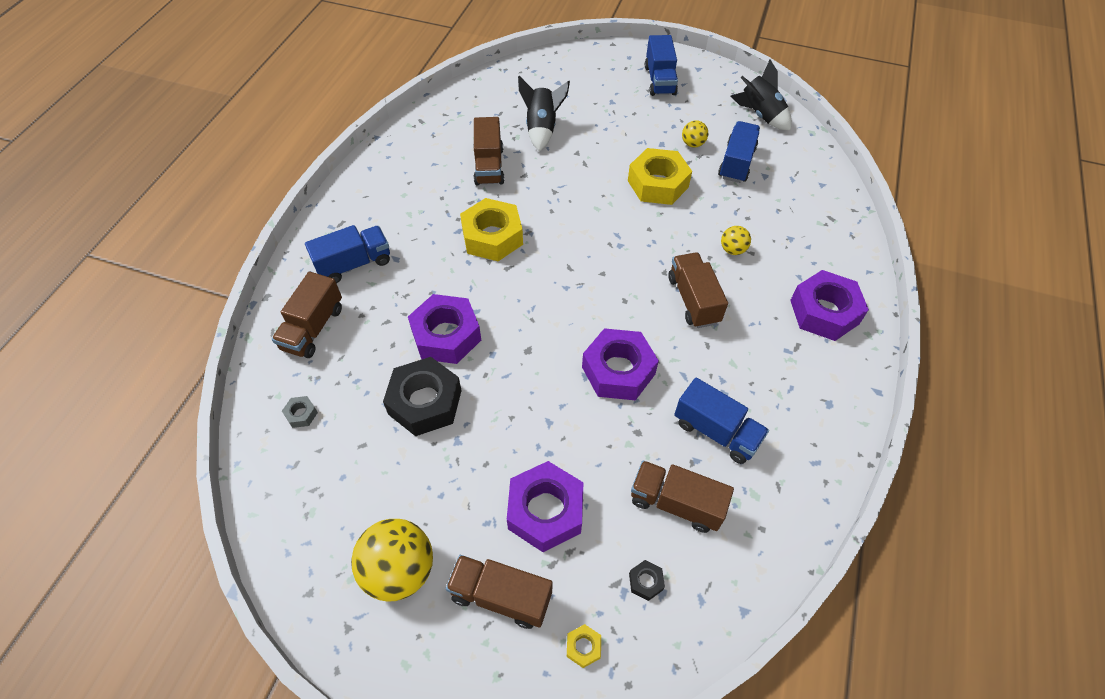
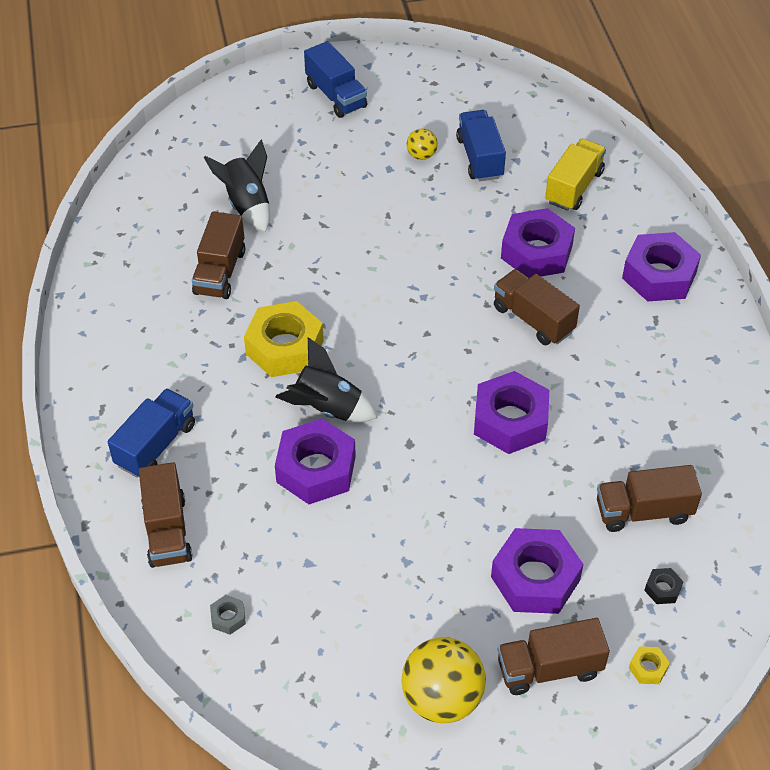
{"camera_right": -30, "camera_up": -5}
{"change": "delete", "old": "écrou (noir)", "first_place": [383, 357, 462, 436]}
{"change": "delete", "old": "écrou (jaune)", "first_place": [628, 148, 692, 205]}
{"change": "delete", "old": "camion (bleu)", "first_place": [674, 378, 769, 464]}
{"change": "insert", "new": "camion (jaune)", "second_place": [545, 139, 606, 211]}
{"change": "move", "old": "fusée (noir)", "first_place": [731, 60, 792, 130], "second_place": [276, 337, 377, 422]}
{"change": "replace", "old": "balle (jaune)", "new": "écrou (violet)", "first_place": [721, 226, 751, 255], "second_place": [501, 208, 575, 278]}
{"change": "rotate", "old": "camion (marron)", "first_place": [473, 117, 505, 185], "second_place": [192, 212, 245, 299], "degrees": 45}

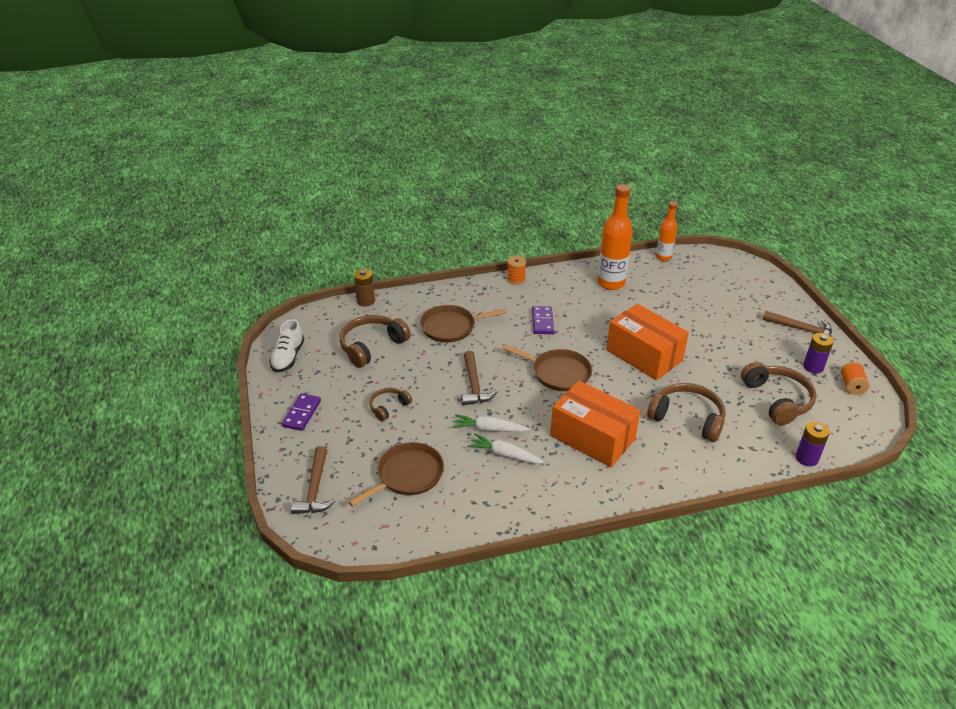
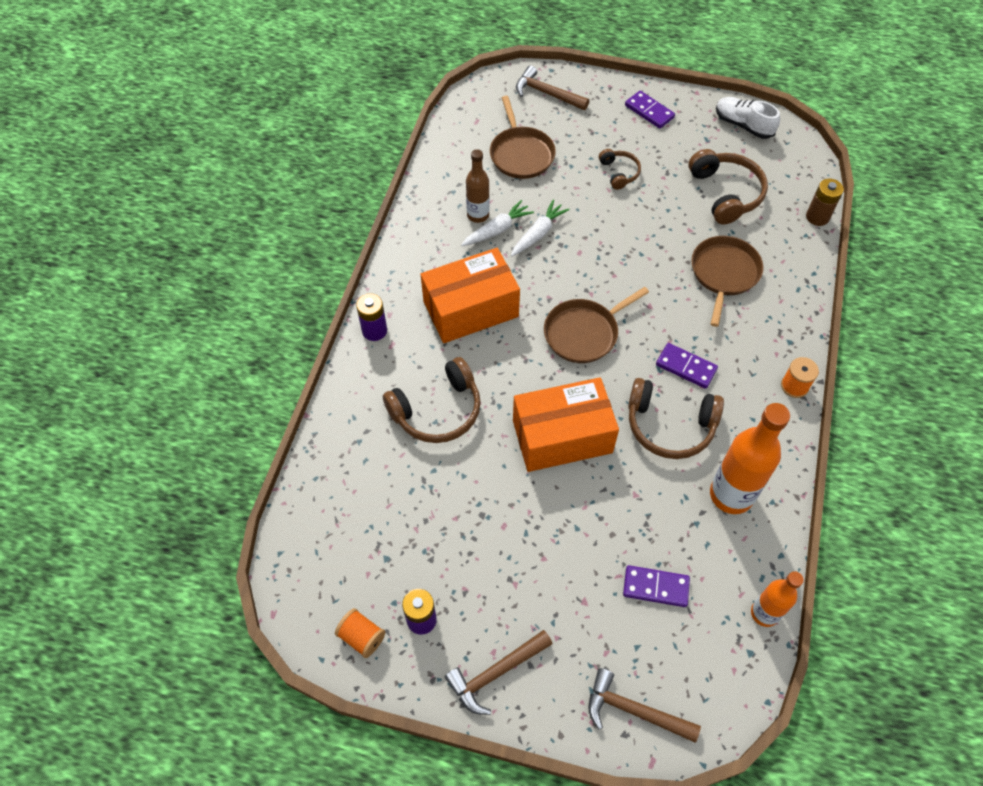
{"camera_right": 120, "camera_up": 20}
{"change": "insert", "new": "bouteille (marron)", "second_place": [466, 149, 490, 223]}
{"change": "insert", "new": "domino (violet)", "second_place": [623, 565, 690, 607]}
{"change": "move", "old": "marteau (marron)", "first_place": [461, 351, 498, 405], "second_place": [588, 668, 701, 743]}
{"change": "move", "old": "casque audio (marron)", "first_place": [741, 362, 816, 425], "second_place": [628, 378, 724, 459]}
{"change": "move", "old": "pile (violet)", "first_place": [796, 422, 830, 466], "second_place": [356, 293, 387, 341]}

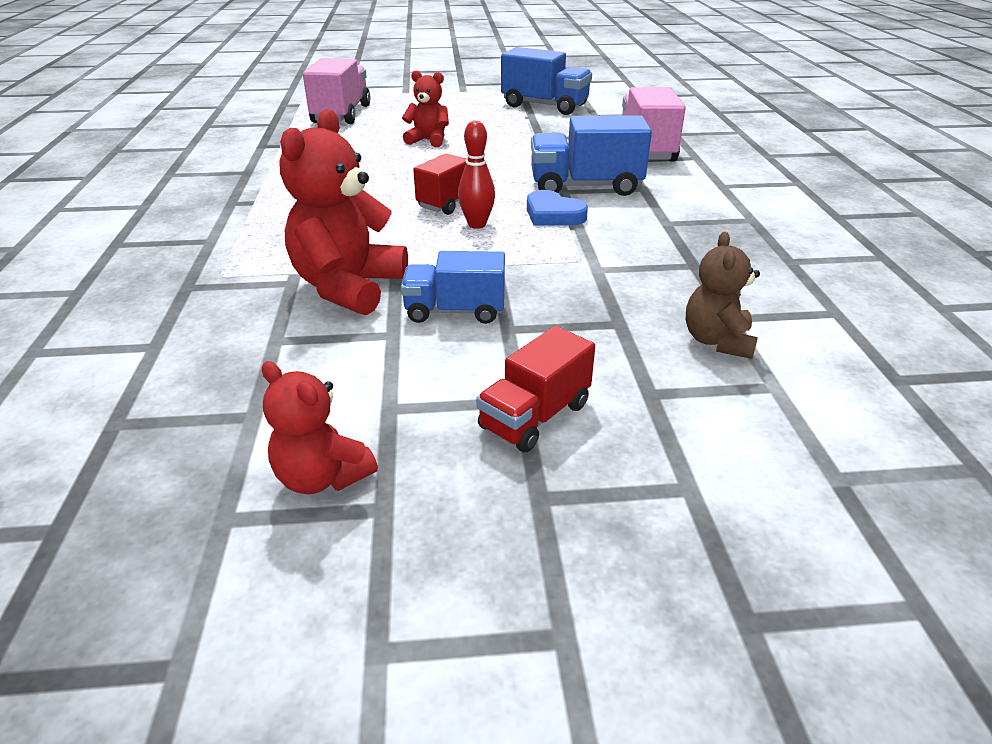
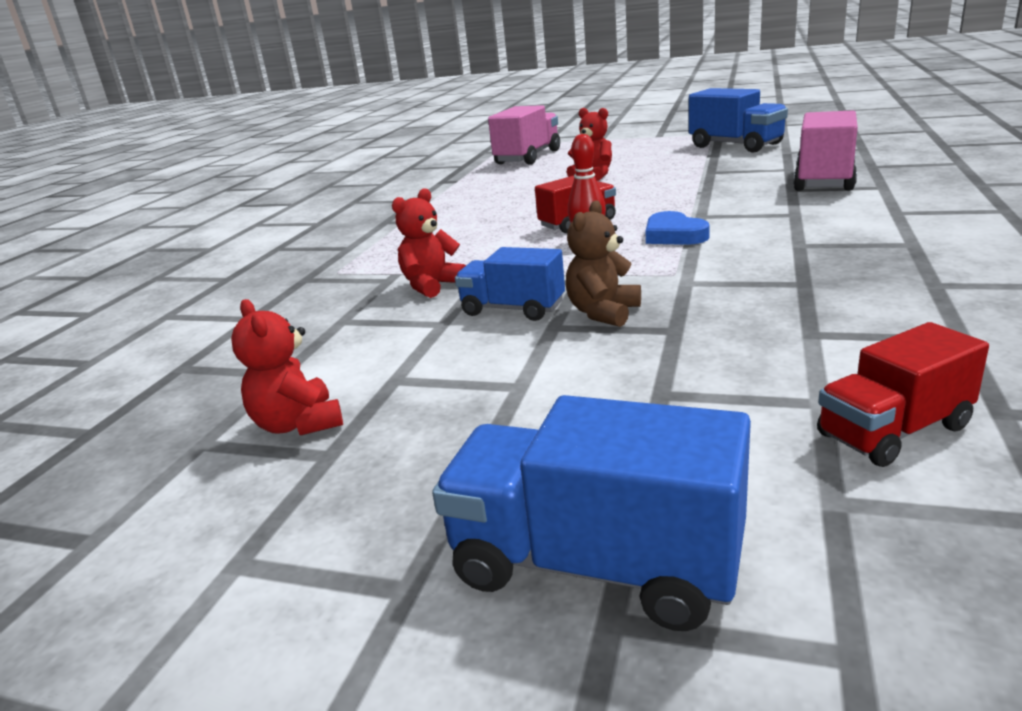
{"camera_right": 25, "camera_up": -10}
{"change": "move", "old": "camion (rouge)", "first_place": [476, 326, 595, 452], "second_place": [817, 322, 989, 467]}
{"change": "move", "old": "camion (bleu)", "first_place": [531, 115, 652, 196], "second_place": [432, 395, 751, 631]}
{"change": "move", "old": "ours en peluche (marron)", "first_place": [686, 232, 760, 359], "second_place": [566, 200, 641, 327]}
{"change": "resize", "old": "ours en peluche (rouge)", "first_place": [280, 109, 408, 315], "second_place": [392, 188, 466, 298], "factor": 0.59}

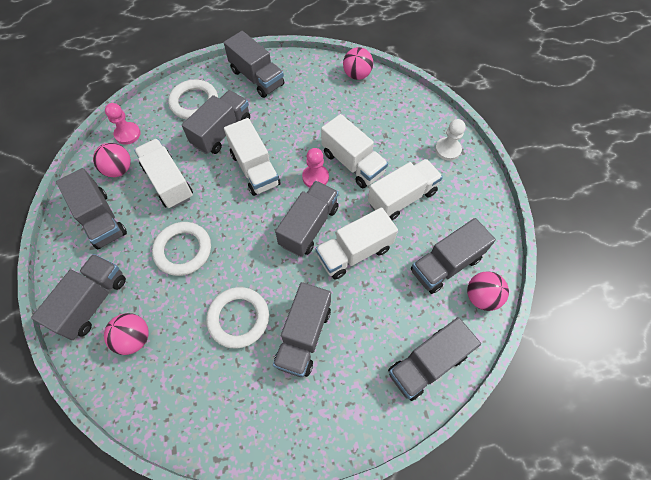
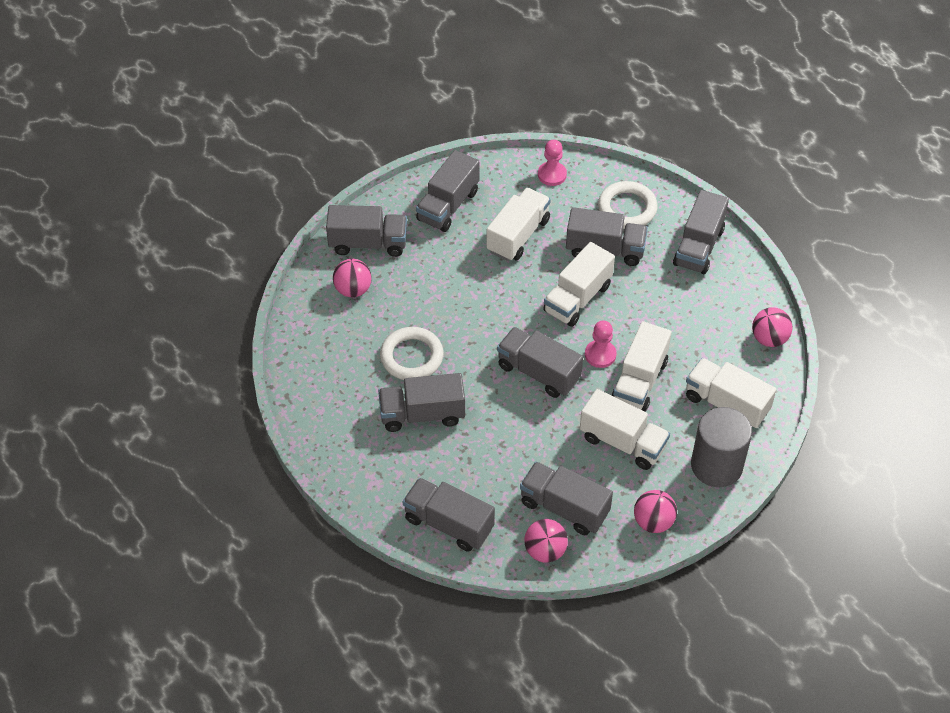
{"camera_right": 65, "camera_up": -10}
{"change": "delete", "old": "anneau (blanc)", "first_place": [152, 222, 211, 276]}
{"change": "move", "old": "balle (rose)", "first_place": [93, 143, 131, 177], "second_place": [634, 490, 677, 533]}
{"change": "move", "old": "camion (blanc)", "first_place": [316, 207, 398, 279], "second_place": [686, 358, 777, 428]}
{"change": "replace", "old": "pion (blanc)", "new": "cylindre (gris)", "first_place": [435, 119, 465, 161], "second_place": [691, 407, 752, 487]}
{"change": "rotate", "old": "camion (gris)", "first_place": [275, 181, 339, 257], "second_place": [497, 327, 583, 398], "degrees": -150}

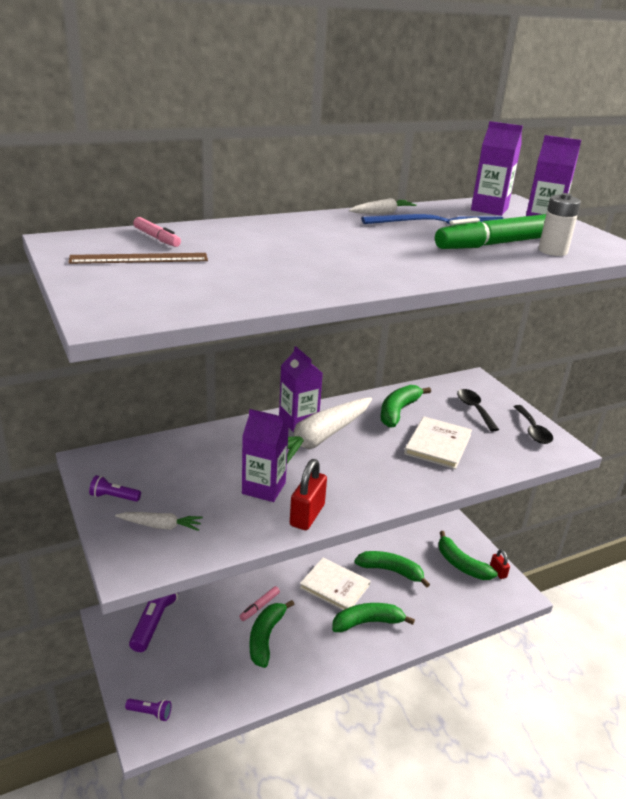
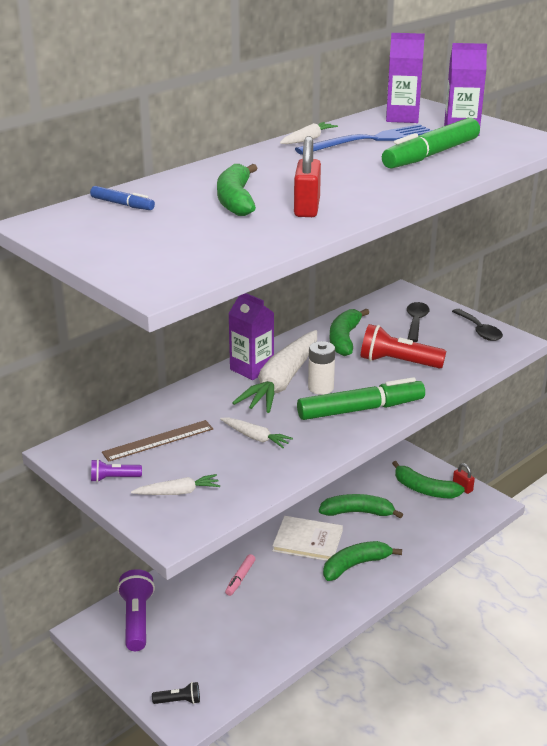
{"camera_right": -15, "camera_up": 0}
{"change": "insert", "new": "feutre (vert)", "second_place": [297, 377, 425, 420]}
{"change": "move", "old": "règle (marron)", "first_place": [68, 253, 208, 264], "second_place": [102, 420, 213, 462]}
{"change": "move", "old": "banane (vert)", "first_place": [250, 600, 294, 668], "second_place": [217, 164, 257, 216]}
{"change": "move", "old": "cadenas (rouge)", "first_place": [290, 459, 327, 530], "second_place": [294, 136, 321, 217]}
{"change": "move", "old": "pile (blanc)", "first_place": [538, 193, 581, 256], "second_place": [308, 341, 335, 395]}
{"change": "replace", "old": "brique de lait (violet)", "new": "carotte (blanc)", "first_place": [242, 409, 289, 502], "second_place": [220, 417, 293, 448]}
{"change": "replace", "old": "livre (blanc)", "new": "lampe de poche (rouge)", "first_place": [404, 416, 472, 469], "second_place": [361, 324, 446, 369]}
{"change": "recolor", "old": "lampe de poche (violet)", "new": "lampe de poche (noir)", "first_place": [125, 699, 171, 721], "second_place": [152, 682, 200, 704]}
{"change": "recolor", "old": "feutre (rose)", "new": "feutre (bleu)", "first_place": [133, 217, 181, 247], "second_place": [90, 186, 155, 210]}
{"change": "rotate", "old": "cuillère (noir)", "first_place": [457, 389, 499, 431], "second_place": [407, 302, 430, 342], "degrees": 45}

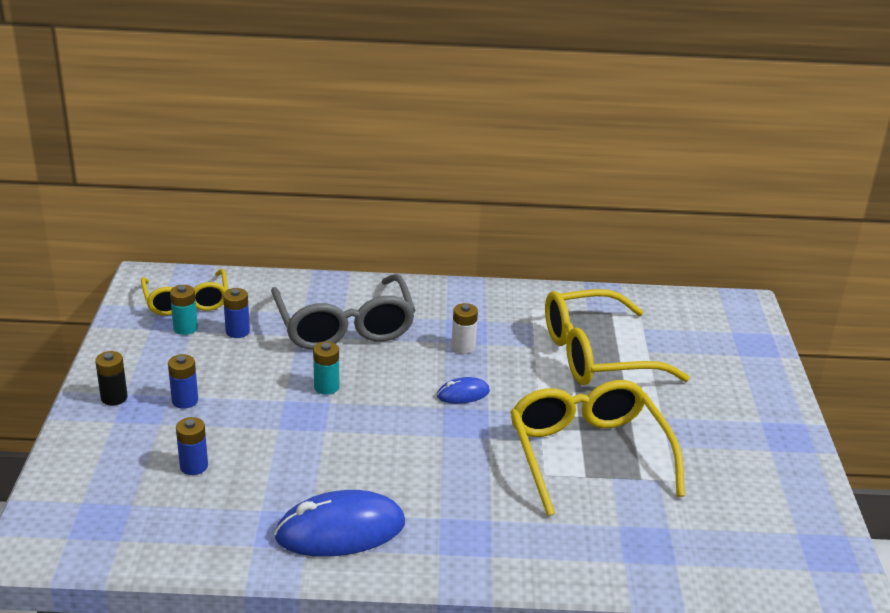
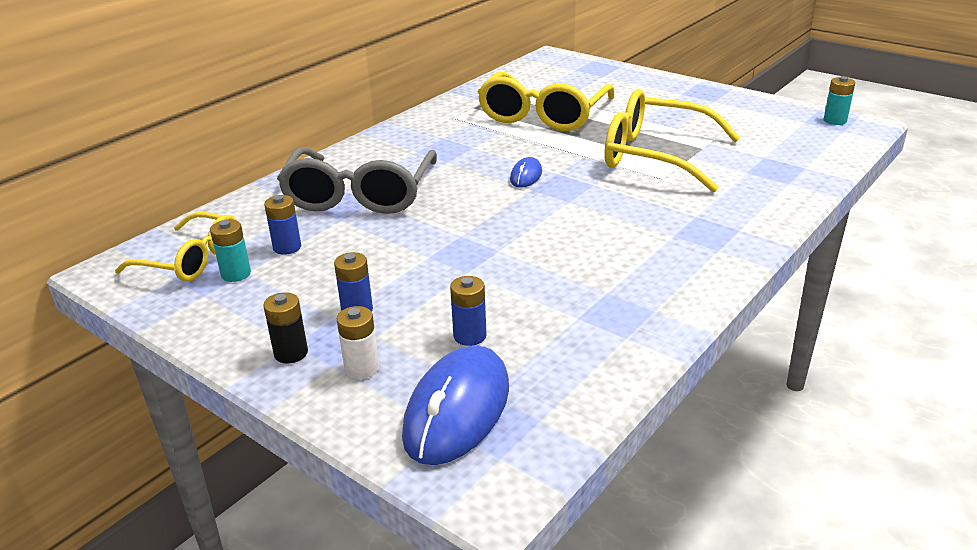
{"camera_right": -50, "camera_up": 0}
{"change": "move", "old": "souris (bleu)", "first_place": [274, 490, 405, 557], "second_place": [402, 346, 509, 465]}
{"change": "move", "old": "pile (turquoise)", "first_place": [313, 341, 339, 395], "second_place": [824, 76, 855, 125]}
{"change": "move", "old": "pile (blanc)", "first_place": [451, 303, 478, 354], "second_place": [337, 306, 379, 379]}
{"change": "rotate", "old": "lunettes (gris)", "first_place": [271, 274, 416, 350], "second_place": [277, 147, 437, 214], "degrees": 75}

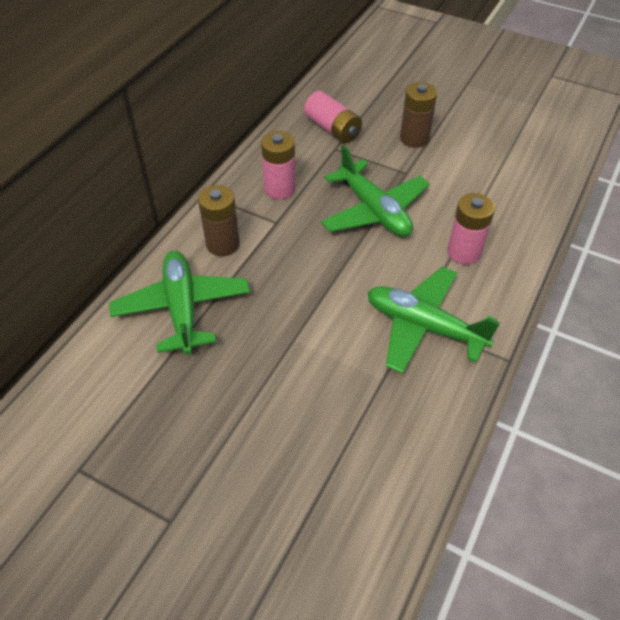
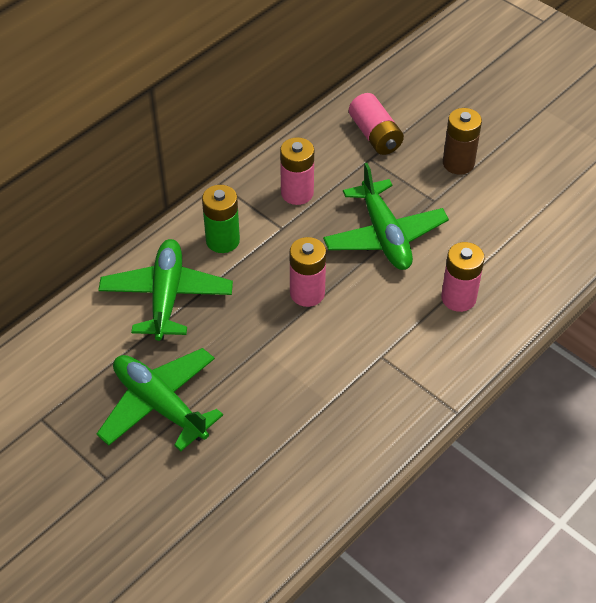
{"camera_right": 15, "camera_up": 0}
{"change": "insert", "new": "pile (rose)", "second_place": [290, 237, 326, 307]}
{"change": "move", "old": "avion (vert)", "first_place": [367, 267, 500, 374], "second_place": [97, 348, 223, 451]}
{"change": "recolor", "old": "pile (marron)", "new": "pile (vert)", "first_place": [198, 185, 240, 256], "second_place": [202, 185, 240, 253]}

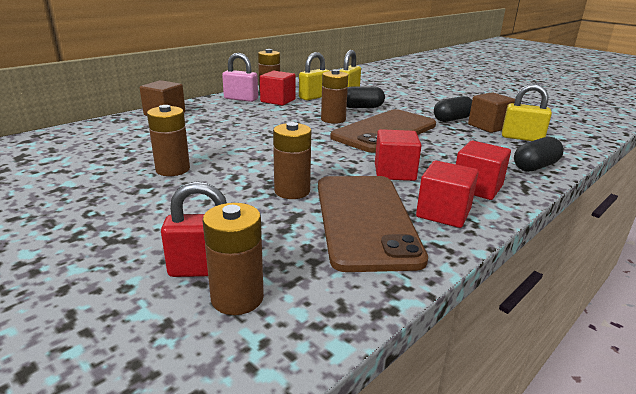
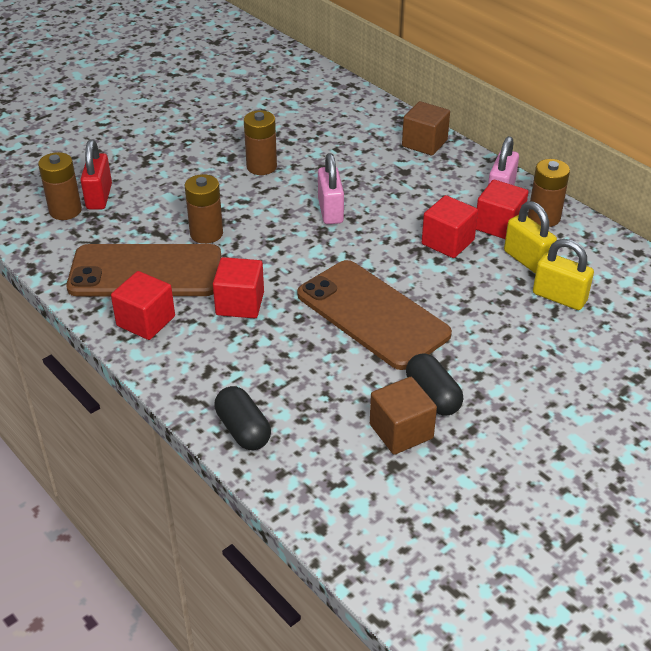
{"camera_right": 95, "camera_up": 15}
{"change": "delete", "old": "pile (marron)", "first_place": [321, 69, 348, 124]}
{"change": "delete", "old": "gélule (noir)", "first_place": [347, 87, 385, 108]}
{"change": "delete", "old": "cadenas (jaune)", "first_place": [502, 84, 552, 141]}
{"change": "insert", "new": "cadenas (rose)", "second_place": [318, 153, 344, 224]}
{"change": "move", "old": "cube (rouge)", "first_place": [456, 141, 511, 200], "second_place": [422, 195, 478, 258]}

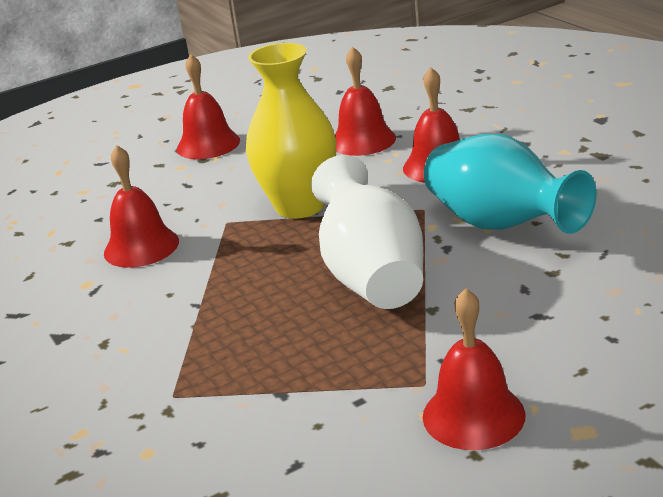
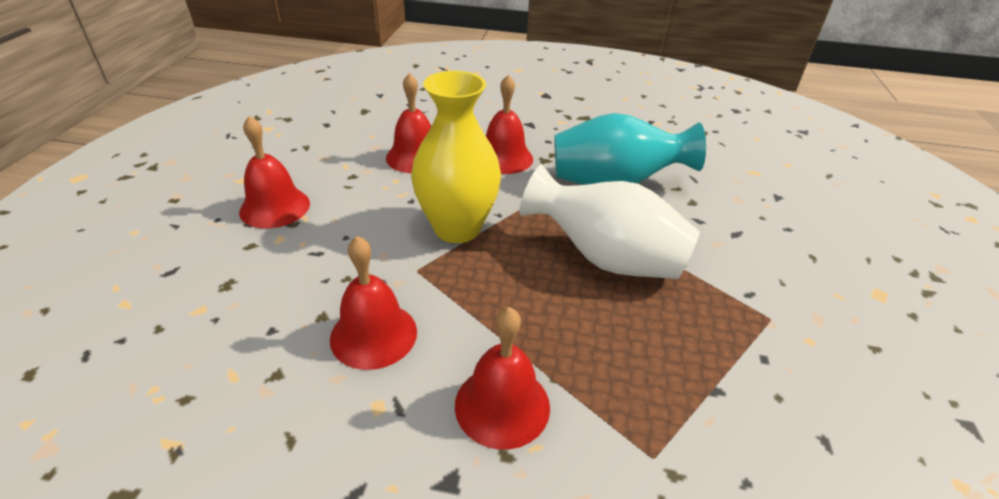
{"camera_right": -55, "camera_up": 10}
{"change": "move", "old": "cloche (rouge)", "first_place": [423, 288, 525, 450], "second_place": [455, 307, 550, 450]}

